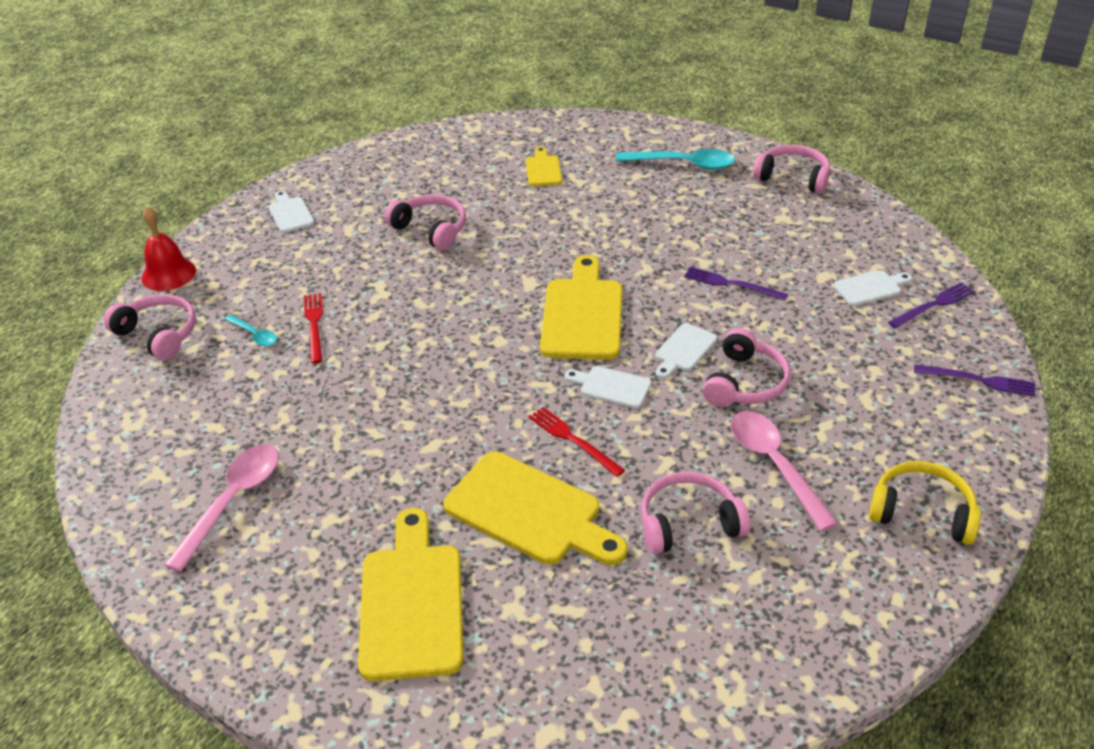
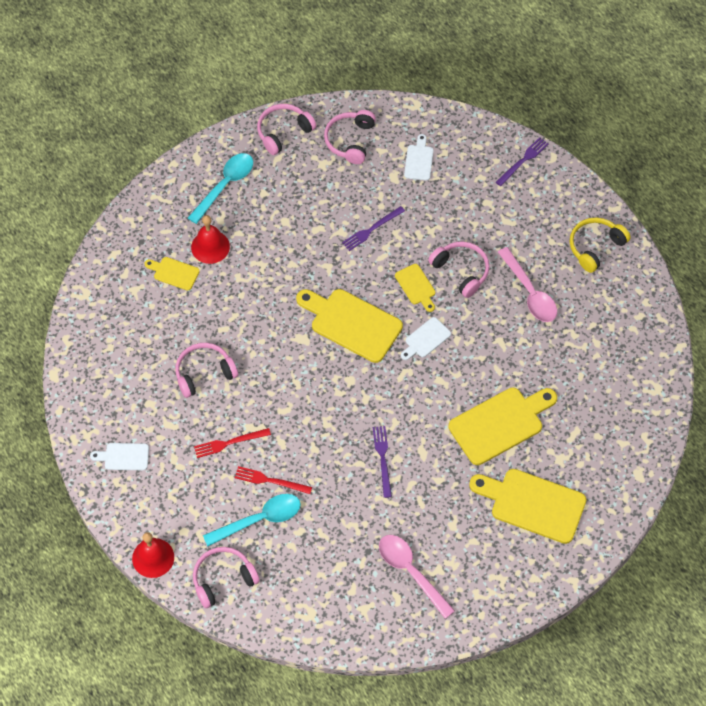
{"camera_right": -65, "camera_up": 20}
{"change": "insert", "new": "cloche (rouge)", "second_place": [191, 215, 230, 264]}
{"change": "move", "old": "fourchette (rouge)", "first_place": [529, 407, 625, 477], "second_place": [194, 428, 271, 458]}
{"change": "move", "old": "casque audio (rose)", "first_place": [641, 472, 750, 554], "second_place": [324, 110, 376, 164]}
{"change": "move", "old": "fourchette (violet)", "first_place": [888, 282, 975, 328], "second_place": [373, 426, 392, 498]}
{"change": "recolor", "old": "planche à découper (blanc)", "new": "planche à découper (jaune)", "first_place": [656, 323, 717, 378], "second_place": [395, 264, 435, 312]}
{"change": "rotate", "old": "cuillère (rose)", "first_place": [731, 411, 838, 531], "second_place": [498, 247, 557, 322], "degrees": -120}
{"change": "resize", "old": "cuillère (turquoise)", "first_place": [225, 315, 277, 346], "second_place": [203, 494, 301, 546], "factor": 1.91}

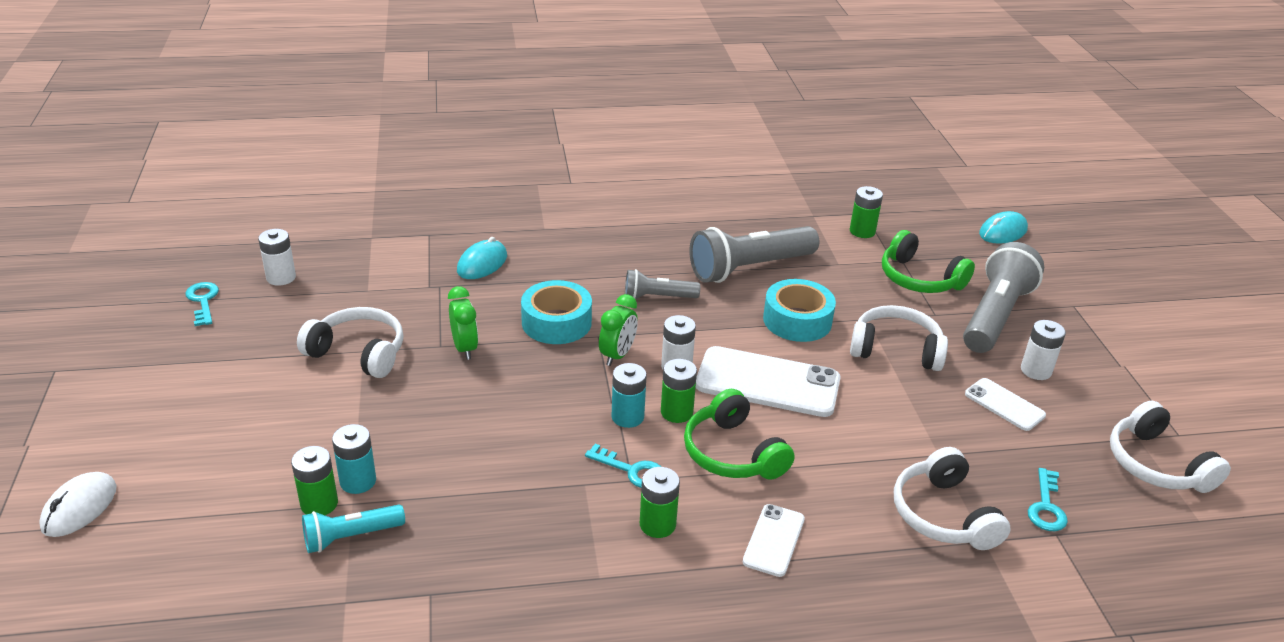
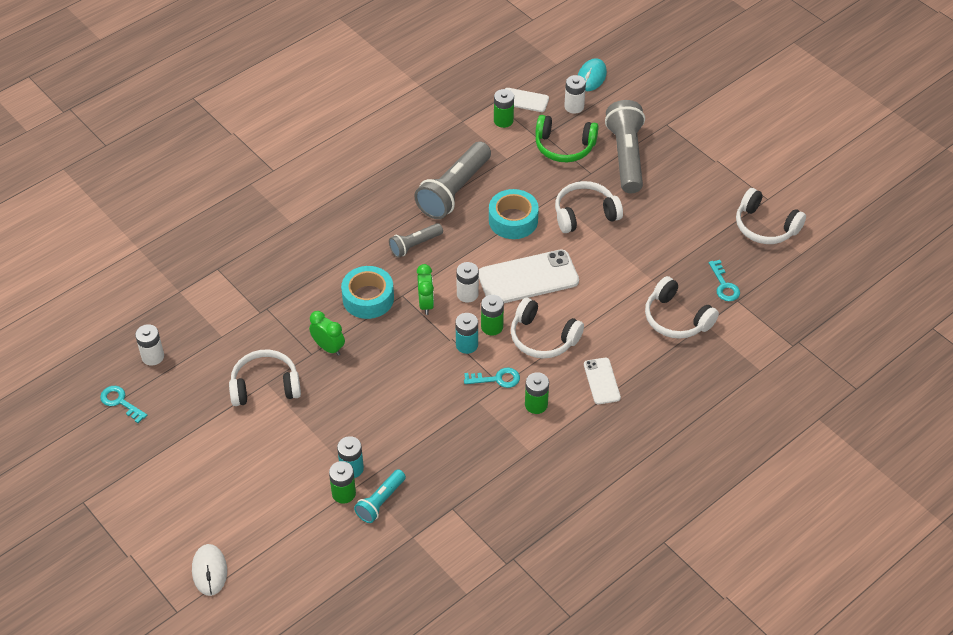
{"camera_right": -30, "camera_up": 15}
{"change": "delete", "old": "souris (turquoise)", "first_place": [457, 237, 507, 279]}
{"change": "move", "old": "téléphone (blanc)", "first_place": [965, 378, 1046, 431], "second_place": [505, 88, 549, 112]}
{"change": "move", "old": "pile (blanc)", "first_place": [1021, 320, 1066, 380], "second_place": [564, 75, 586, 114]}
{"change": "recolor", "old": "casque audio (vert)", "new": "casque audio (blanc)", "first_place": [684, 389, 795, 480], "second_place": [511, 298, 584, 359]}

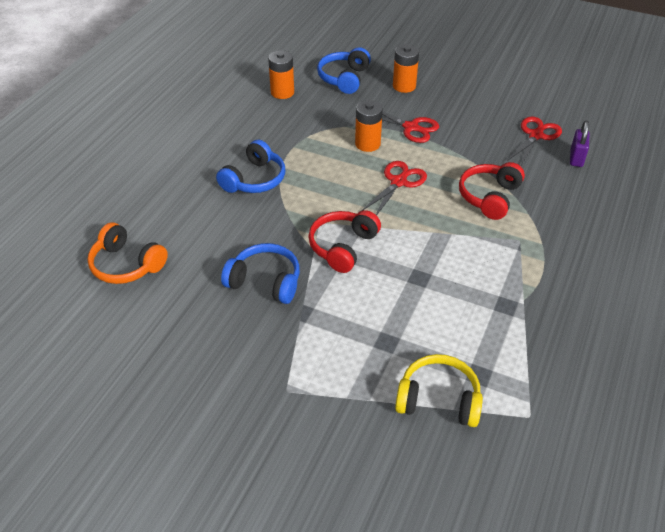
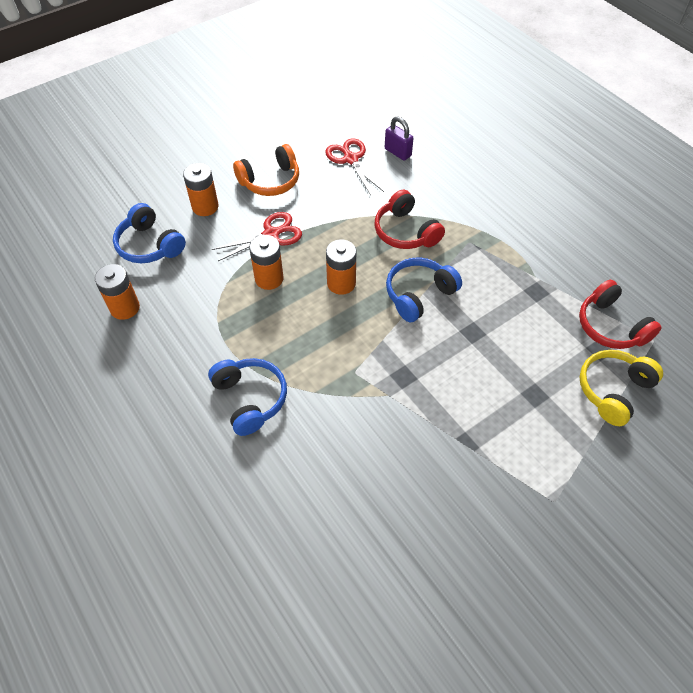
{"camera_right": -60, "camera_up": 10}
{"change": "move", "old": "casque audio (orange)", "first_place": [87, 222, 168, 284], "second_place": [233, 144, 299, 196]}
{"change": "move", "old": "casque audio (bleu)", "first_place": [221, 243, 300, 304], "second_place": [386, 257, 462, 322]}
{"change": "move", "old": "casque audio (rouge)", "first_place": [308, 210, 381, 273], "second_place": [579, 280, 662, 349]}
{"change": "replace", "old": "ciseaux (rouge)", "new": "pile (orange)", "first_place": [361, 161, 427, 216], "second_place": [326, 239, 356, 295]}

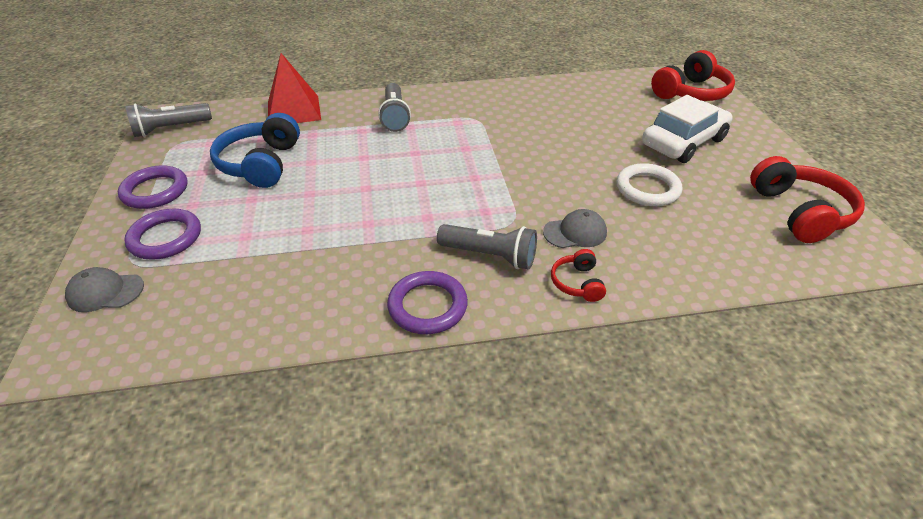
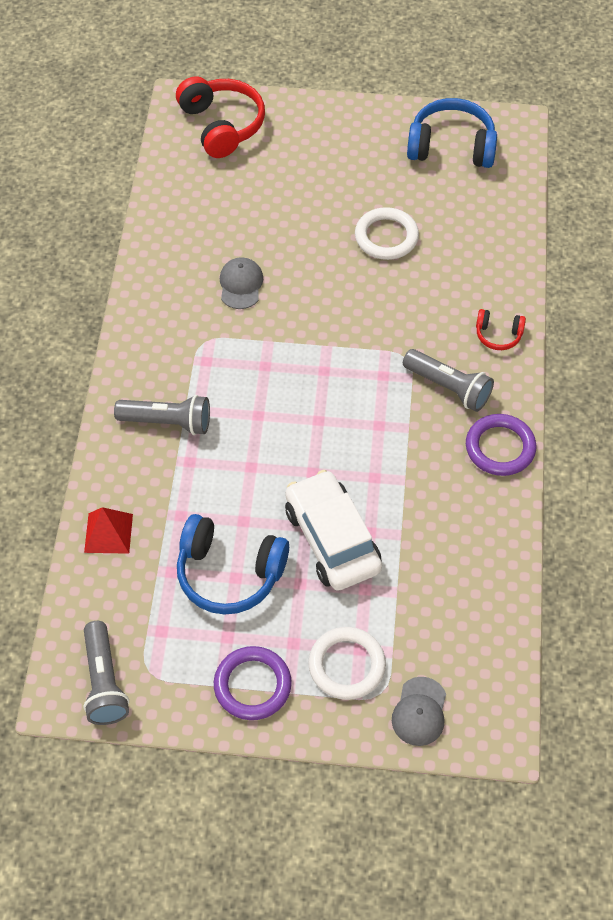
{"camera_right": -75, "camera_up": 15}
{"change": "move", "old": "casquette (gris)", "first_place": [543, 209, 607, 248], "second_place": [220, 257, 263, 309]}
{"change": "move", "old": "voiture (blanc)", "first_place": [642, 95, 733, 163], "second_place": [285, 470, 382, 591]}
{"change": "recolor", "old": "anneau (violet)", "new": "anneau (blanc)", "first_place": [124, 209, 201, 260], "second_place": [308, 627, 386, 700]}
{"change": "recolor", "old": "casque audio (rouge)", "new": "casque audio (bleu)", "first_place": [750, 156, 865, 243], "second_place": [407, 98, 497, 168]}
{"change": "rotate", "old": "lampe de poche (gris)", "first_place": [437, 224, 537, 269], "second_place": [403, 349, 494, 412], "degrees": 90}
{"change": "resize", "old": "pyramide (rouge)", "first_place": [268, 53, 321, 123], "second_place": [84, 507, 133, 554], "factor": 0.64}

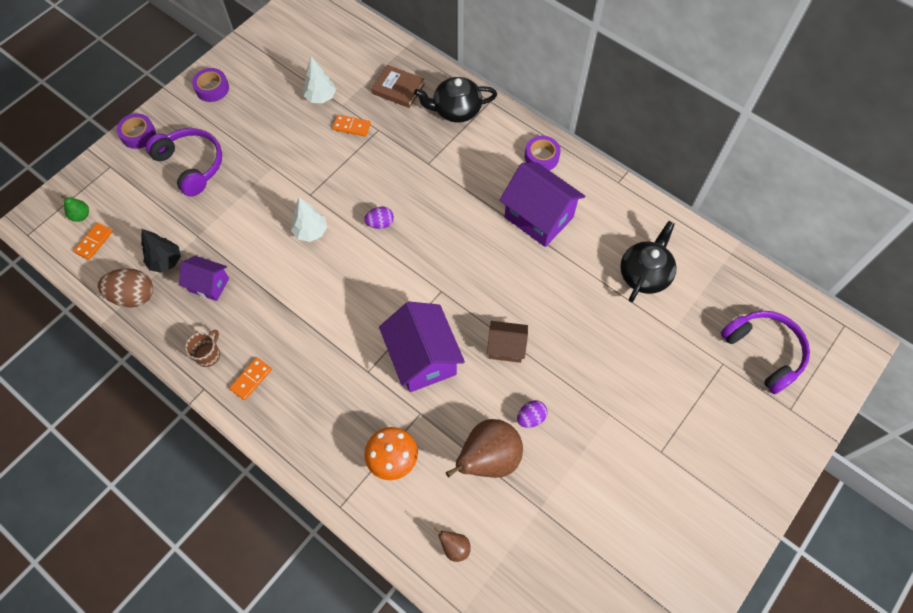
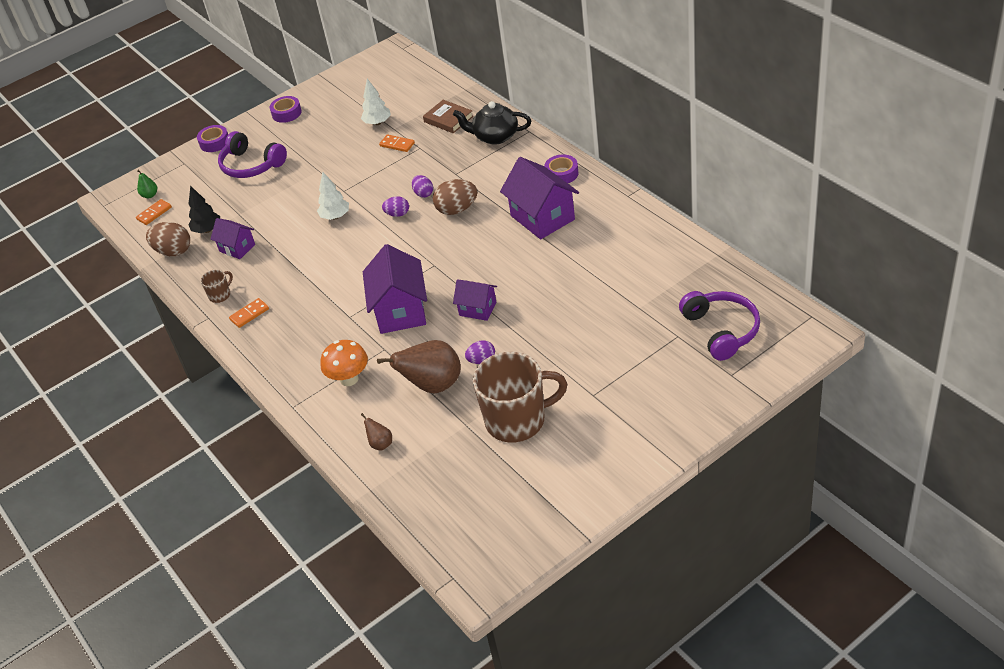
{"camera_right": 20, "camera_up": -20}
{"change": "delete", "old": "théière (noir)", "first_place": [620, 221, 676, 302]}
{"change": "insert", "new": "œuf (violet)", "second_place": [412, 175, 433, 198]}
{"change": "insert", "new": "œuf (marron)", "second_place": [433, 179, 478, 215]}
{"change": "insert", "new": "tasse (marron)", "second_place": [473, 352, 567, 443]}
{"change": "recolor", "old": "maison (marron)", "new": "maison (violet)", "first_place": [487, 321, 528, 363], "second_place": [453, 279, 497, 321]}
{"change": "rotate", "old": "casque audio (violet)", "first_place": [146, 128, 222, 197], "second_place": [218, 131, 287, 178], "degrees": 150}

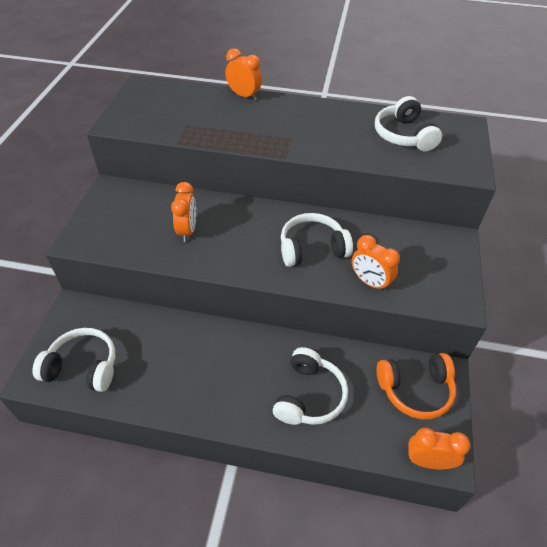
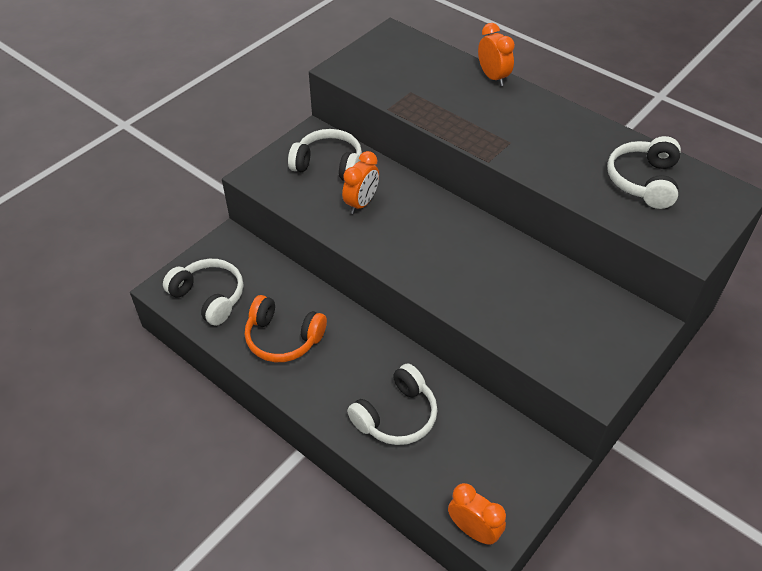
{"camera_right": 30, "camera_up": 0}
{"change": "delete", "old": "réveil (orange)", "first_place": [352, 235, 400, 292]}
{"change": "move", "old": "casque audio (blanc)", "first_place": [281, 213, 353, 267], "second_place": [288, 129, 362, 181]}
{"change": "move", "old": "casque audio (orange)", "first_place": [376, 353, 456, 419], "second_place": [245, 295, 327, 362]}

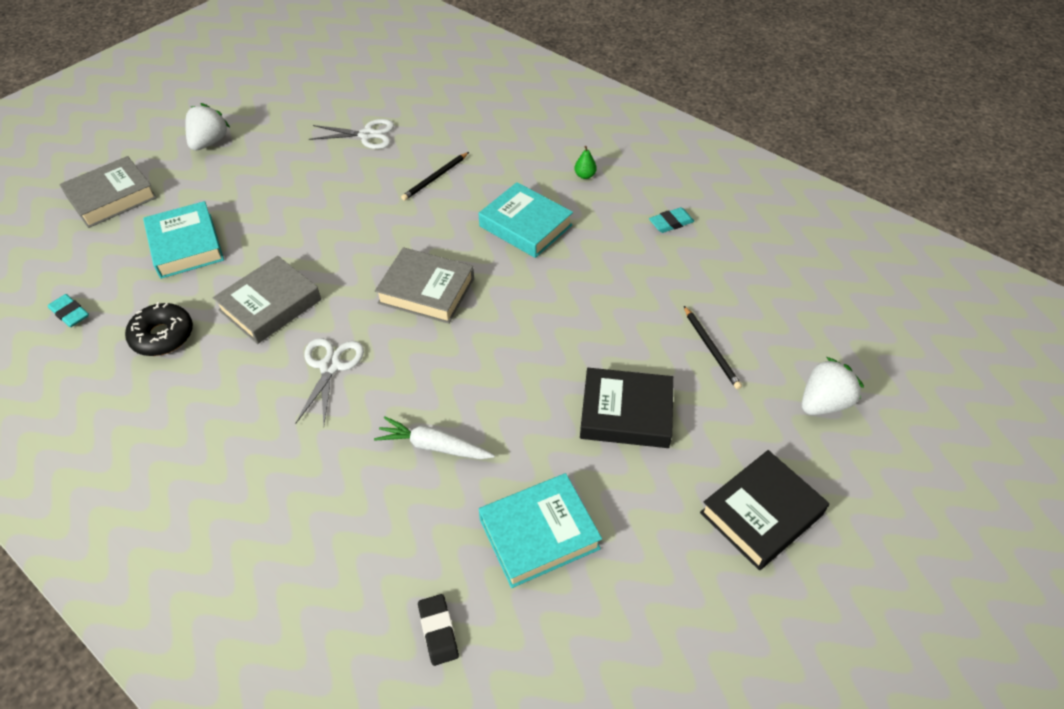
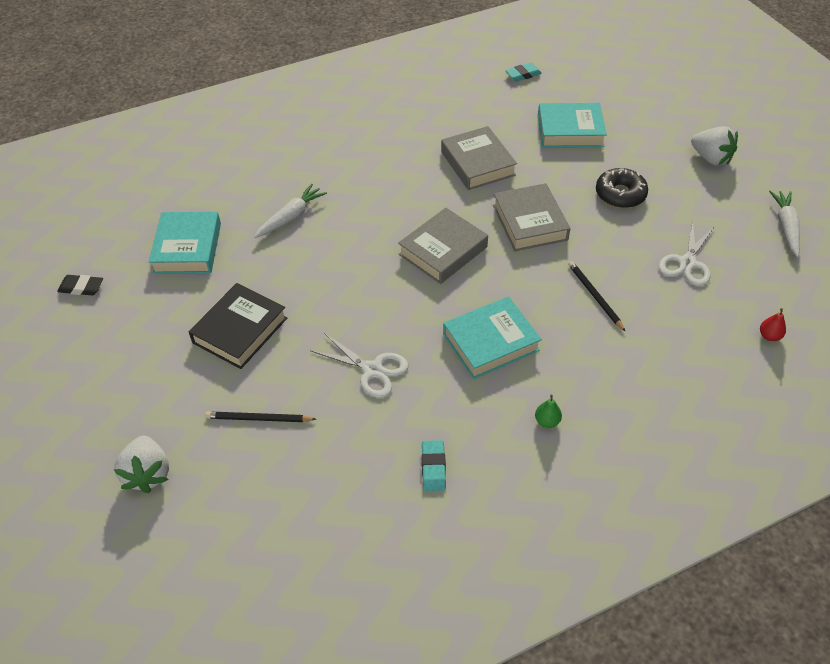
{"camera_right": 115, "camera_up": 0}
{"change": "delete", "old": "livre (noir)", "first_place": [700, 450, 829, 570]}
{"change": "insert", "new": "poire (rouge)", "second_place": [760, 308, 786, 341]}
{"change": "insert", "new": "carotte (blanc)", "second_place": [769, 191, 800, 257]}
{"change": "move", "old": "livre (gris)", "first_place": [59, 156, 157, 228], "second_place": [493, 183, 570, 251]}
{"change": "move", "old": "beignet (noir)", "first_place": [125, 302, 193, 356], "second_place": [596, 168, 648, 208]}
{"change": "move", "old": "ciseaux (blanc)", "first_place": [295, 338, 364, 425], "second_place": [310, 333, 408, 398]}
{"change": "move", "old": "gomme (noir)", "first_place": [418, 594, 459, 666], "second_place": [57, 275, 103, 295]}

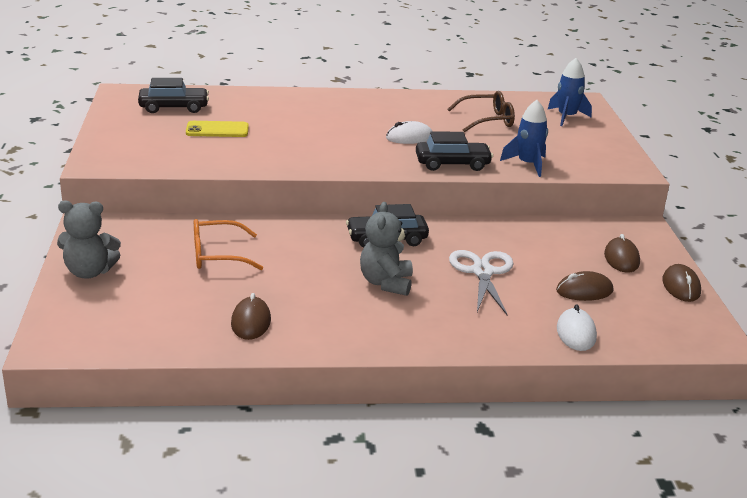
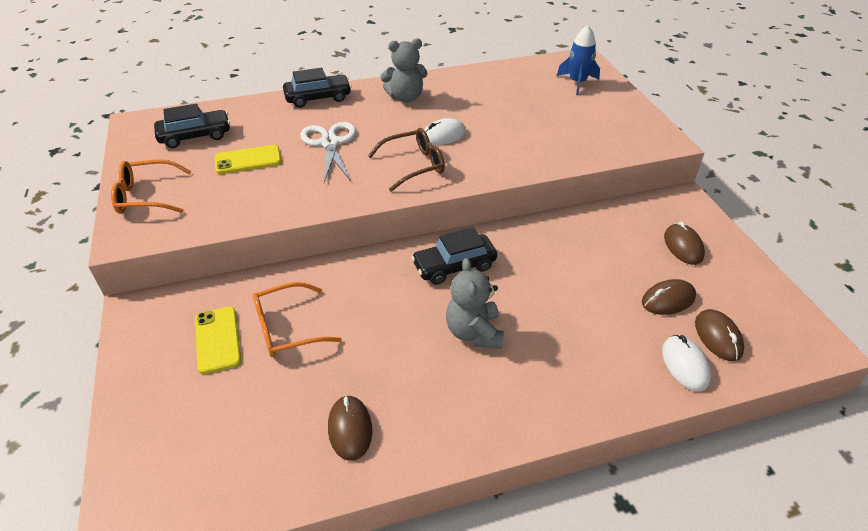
{"camera_right": -10, "camera_up": 15}
{"change": "delete", "old": "fusée (bleu)", "first_place": [500, 100, 548, 177]}
{"change": "insert", "new": "lunettes (orange)", "second_place": [111, 159, 192, 214]}
{"change": "insert", "new": "téléphone (jaune)", "second_place": [195, 307, 241, 374]}
{"change": "move", "old": "ours en peluche (gris)", "first_place": [57, 200, 121, 279], "second_place": [380, 38, 427, 102]}
{"change": "move", "old": "voiture (noir)", "first_place": [416, 131, 493, 171], "second_place": [283, 68, 352, 108]}
{"change": "move", "old": "lunettes (marron)", "first_place": [447, 91, 515, 132], "second_place": [368, 128, 445, 192]}
{"change": "move", "old": "ciseaux (blanc)", "first_place": [449, 250, 514, 316], "second_place": [301, 122, 356, 182]}
{"change": "move", "old": "souris (marron)", "first_place": [662, 264, 701, 302], "second_place": [695, 309, 744, 361]}

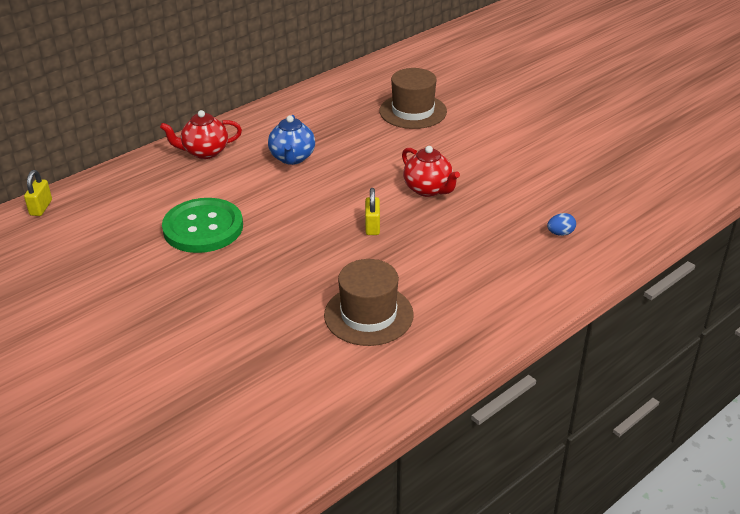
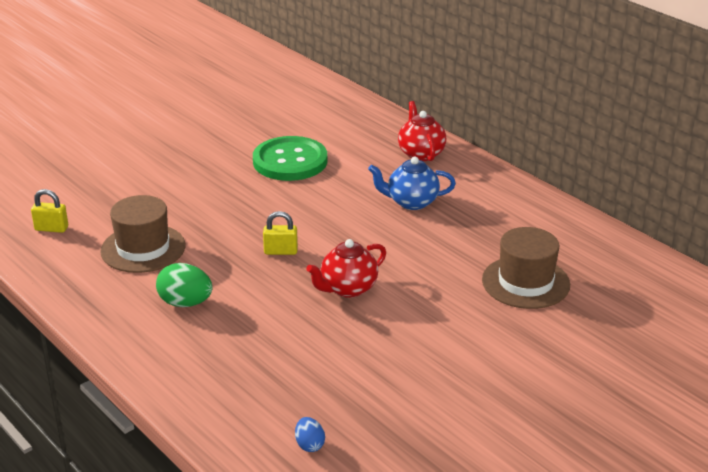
{"camera_right": 90, "camera_up": -5}
{"change": "insert", "new": "œuf (vert)", "second_place": [156, 263, 213, 307]}
{"change": "move", "old": "cadenas (jaune)", "first_place": [24, 170, 52, 216], "second_place": [31, 189, 68, 233]}
{"change": "move", "old": "œuf (bleu)", "first_place": [547, 213, 576, 236], "second_place": [295, 417, 325, 452]}

